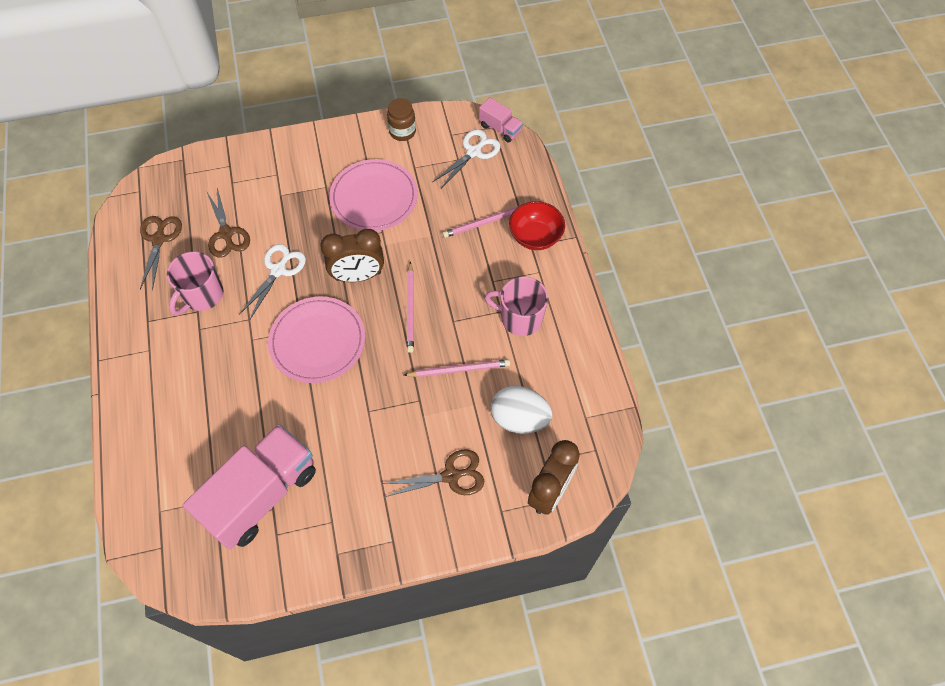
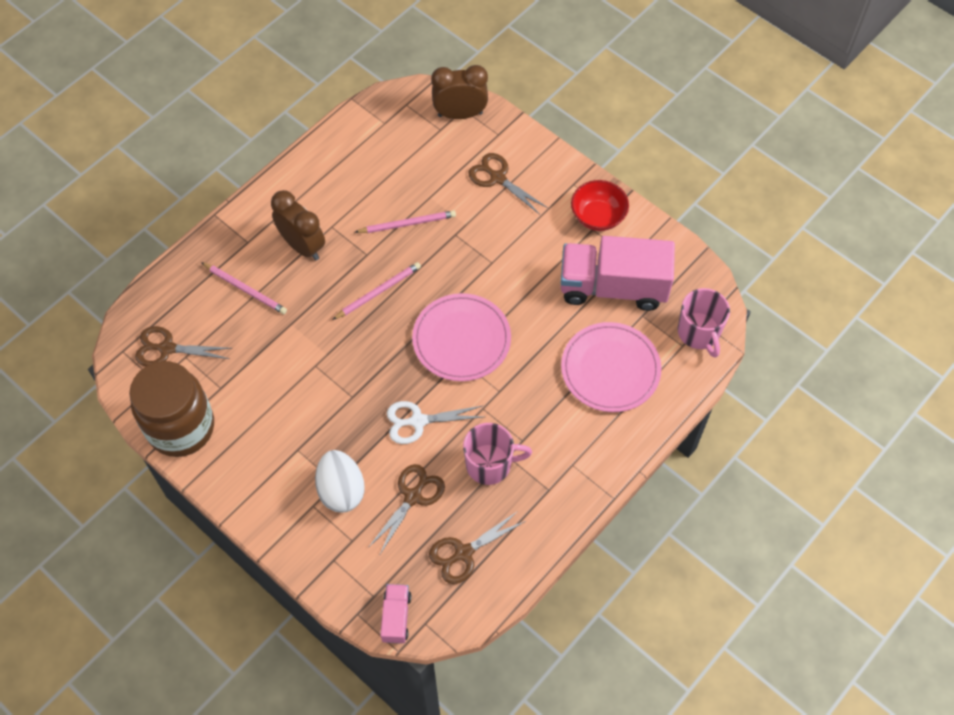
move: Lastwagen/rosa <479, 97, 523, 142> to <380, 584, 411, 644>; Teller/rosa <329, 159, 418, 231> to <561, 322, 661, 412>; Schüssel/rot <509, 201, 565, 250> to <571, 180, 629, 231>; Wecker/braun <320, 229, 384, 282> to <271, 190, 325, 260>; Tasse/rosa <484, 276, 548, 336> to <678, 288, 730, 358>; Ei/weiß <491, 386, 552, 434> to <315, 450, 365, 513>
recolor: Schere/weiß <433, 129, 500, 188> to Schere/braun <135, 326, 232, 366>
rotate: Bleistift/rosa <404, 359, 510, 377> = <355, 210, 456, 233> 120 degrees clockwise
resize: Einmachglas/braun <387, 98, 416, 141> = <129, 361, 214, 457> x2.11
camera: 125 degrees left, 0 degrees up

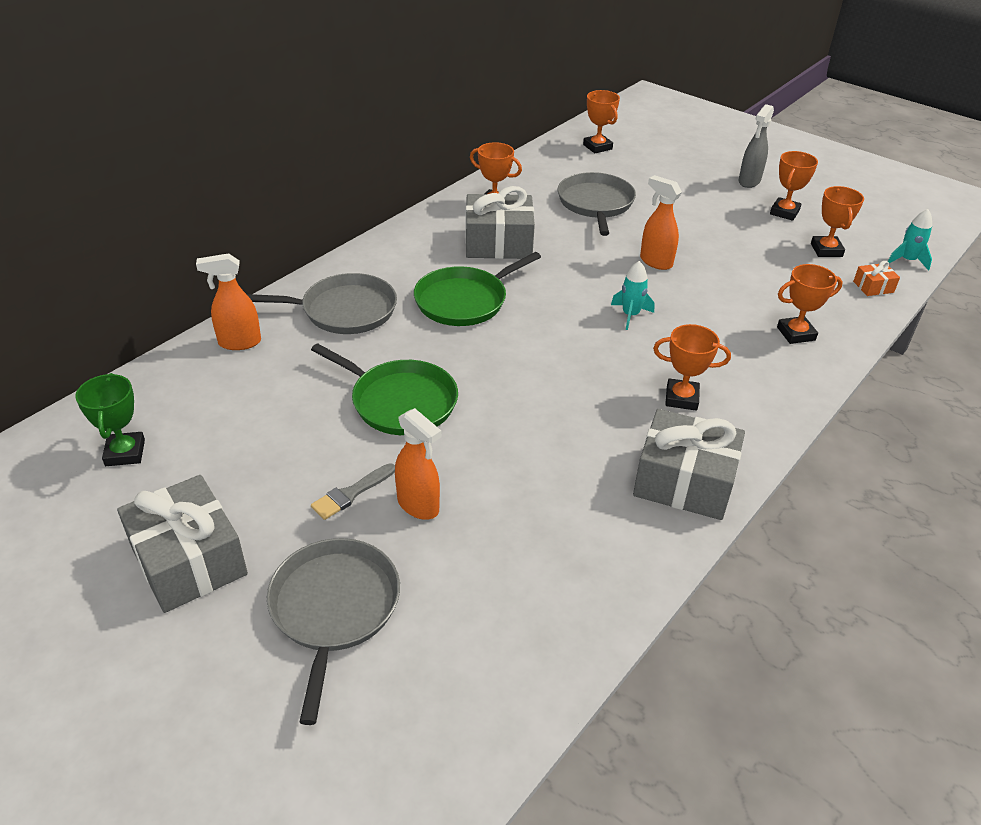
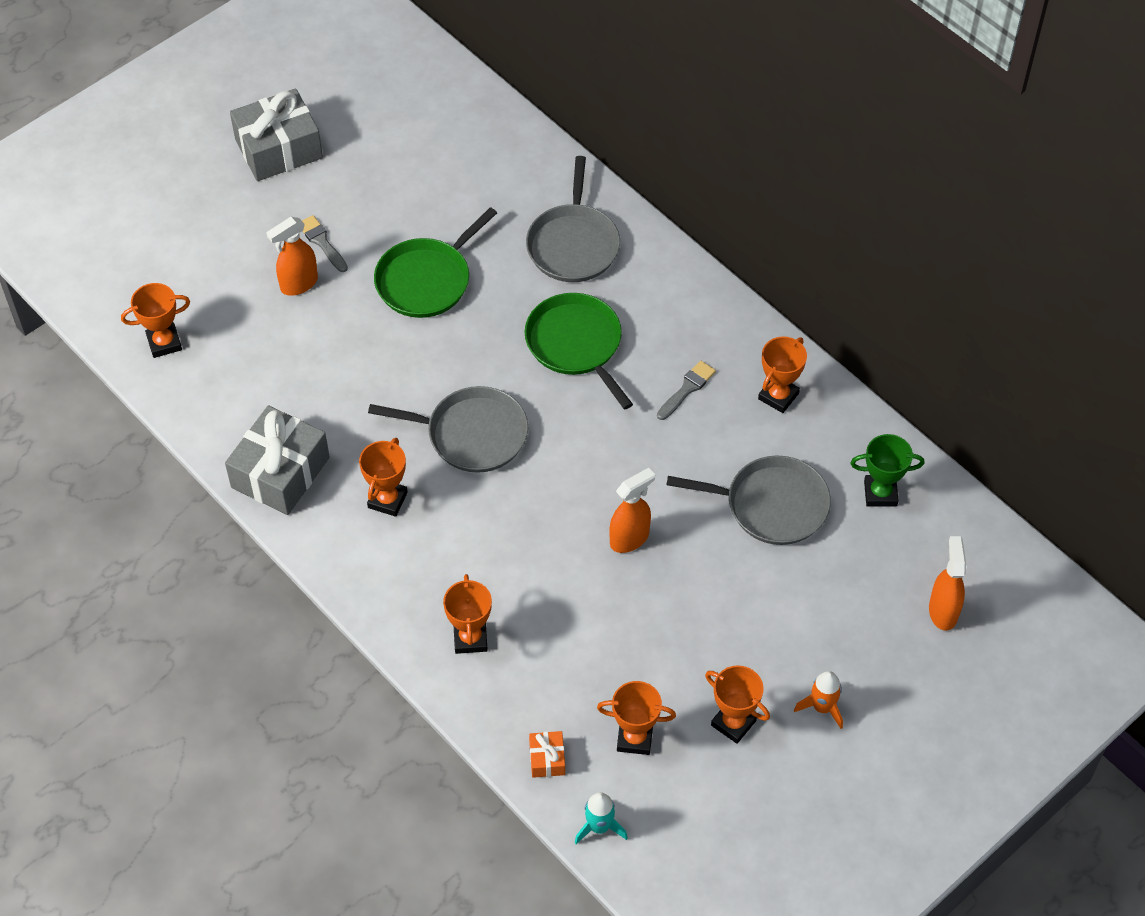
delete: Rakete/türkis <611, 261, 655, 330>
move: Pokal/orange <583, 90, 620, 153> to <121, 283, 190, 358>; Sprühflasche/orange <196, 253, 261, 350> to <929, 536, 966, 631>; Pokal/grün <75, 373, 145, 466> to <850, 434, 925, 507>; Pfanne/grau <267, 538, 400, 725> to <368, 386, 528, 473>
replace: Sprühflasche/grau <738, 104, 774, 188> to Rakete/orange <794, 671, 843, 729>; Geschenk/grau <465, 186, 535, 259> to Pinsel/grau <657, 361, 716, 420>
camera: 100 degrees right, 15 degrees up

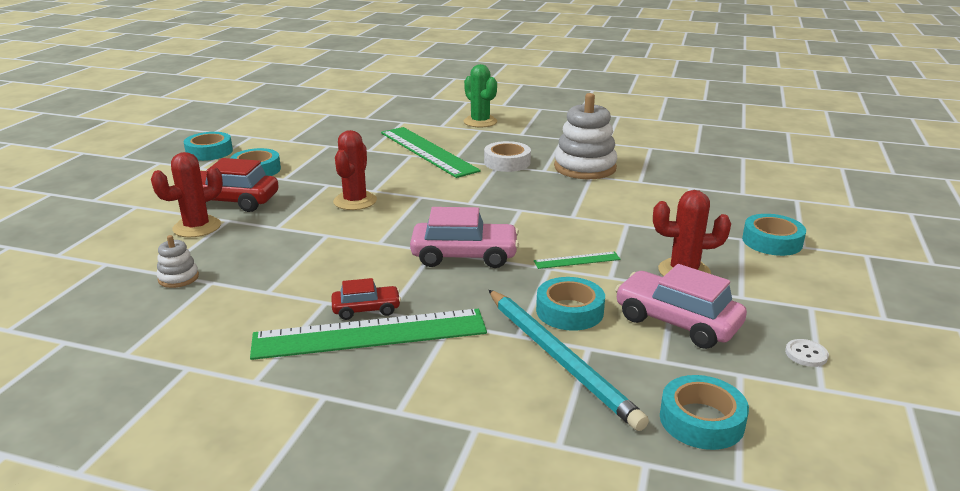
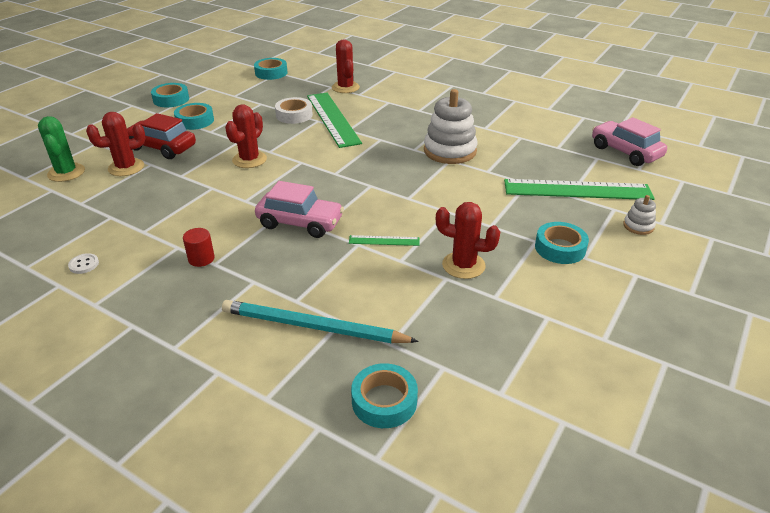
insert: Kaktus/rot <332, 39, 360, 93>
move: Kaktus/grün <464, 64, 497, 127> to <38, 116, 85, 182>; Klebeband/weiß <484, 141, 531, 172> to <275, 97, 313, 124>; Stapelspielzeug/weiß <156, 235, 199, 288> to <623, 195, 656, 235>; Auto/rosa <615, 264, 747, 349> to <592, 117, 667, 166>; Klebeband/türkis <536, 277, 605, 331> to <254, 58, 288, 80>; Lineal/grün <250, 309, 487, 360> to <504, 179, 654, 200>; Knopf/weiß <785, 339, 829, 367> to <68, 253, 99, 274>
replace: Auto/rot <331, 278, 401, 320> to Vollzylinder/rot <183, 228, 215, 267>
rotate: Bleistift/türkis <489, 290, 649, 431> = <222, 300, 419, 343> 120 degrees clockwise
camera: 15 degrees right, 10 degrees up

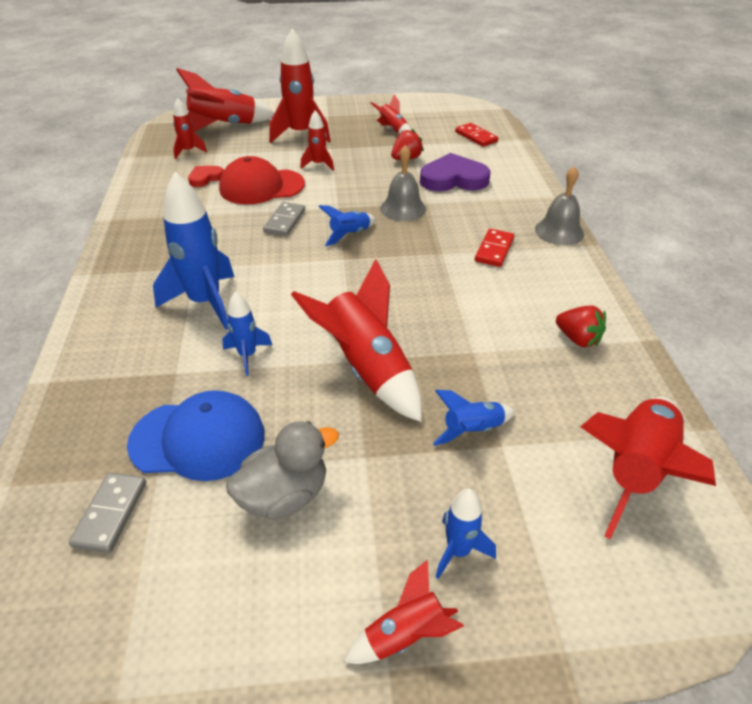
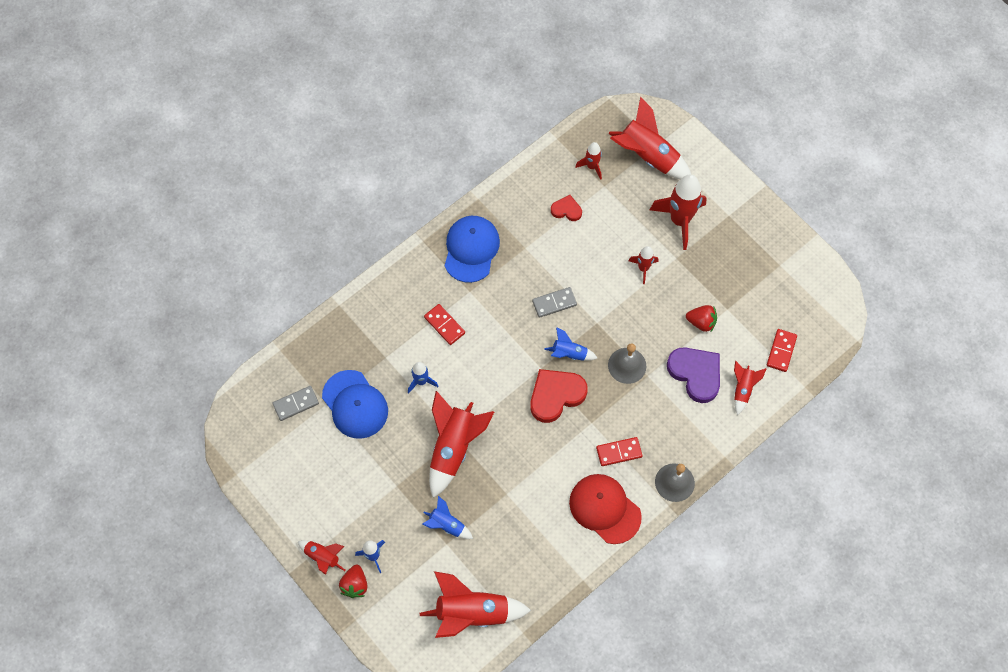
delete: Ente/grau <226, 421, 339, 520>
insert: Kappe/blau <444, 216, 500, 283>; Herz/rot <530, 369, 588, 423>
move: Rakete/rot <371, 95, 411, 134> to <734, 361, 766, 415>; Kappe/rot <219, 156, 305, 204> to <569, 474, 642, 544>; Erdbeere/rot <556, 305, 606, 347> to <339, 565, 368, 598>
replace: Rakete/blau <153, 172, 234, 330> to Dominostein/rot <424, 304, 465, 345>
camera: 55 degrees right, 25 degrees up

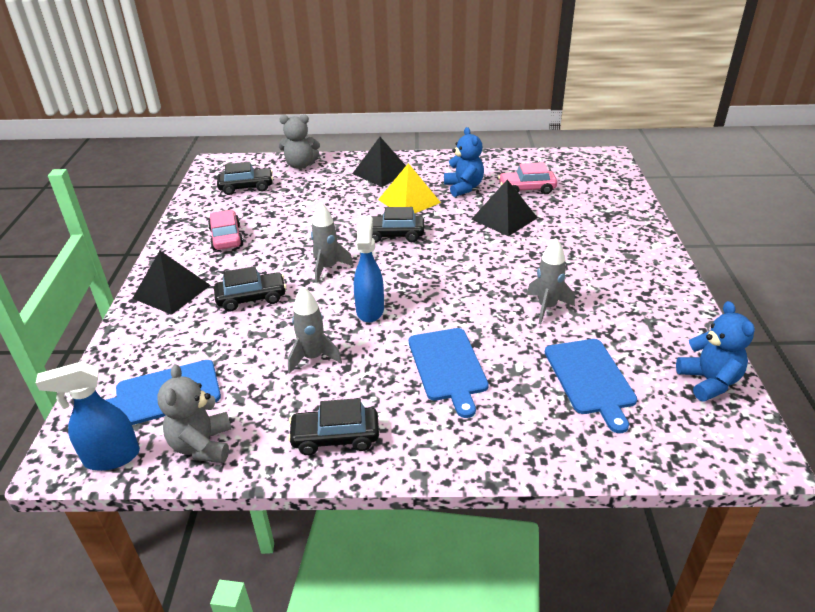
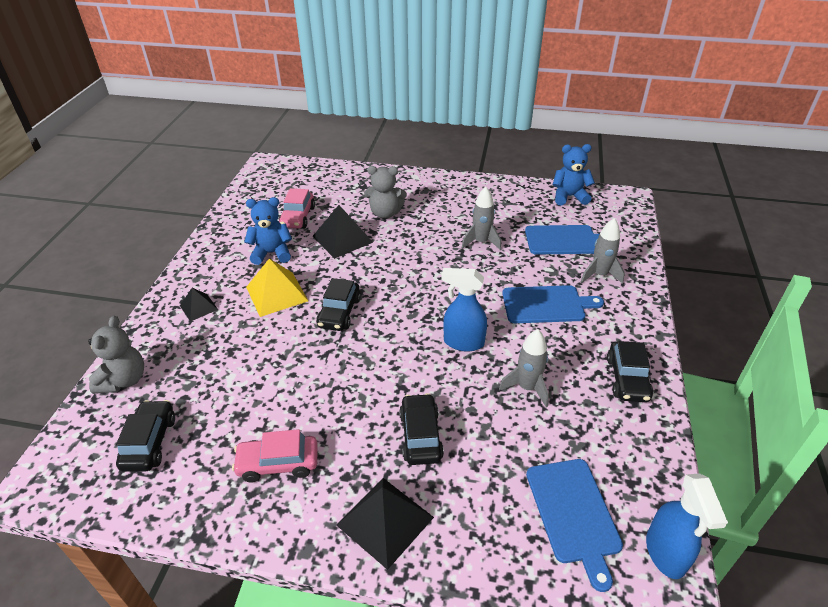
move: Rakete/grau <311, 202, 354, 283> to <581, 218, 625, 284>; Teddybär/grau <157, 364, 231, 463> to <364, 166, 407, 219>
resize: Pyramide/schwarz <352, 137, 406, 187> = <180, 288, 218, 322> x0.57
camera: 80 degrees left, 5 degrees up

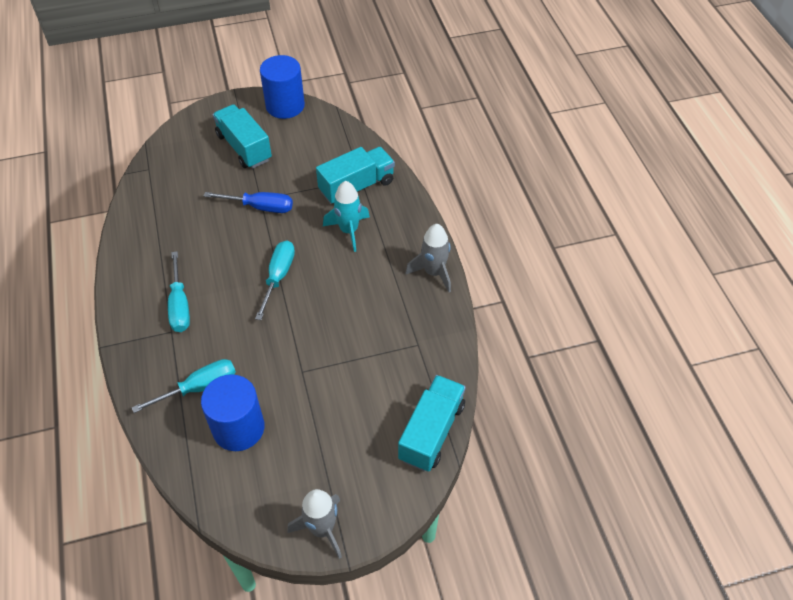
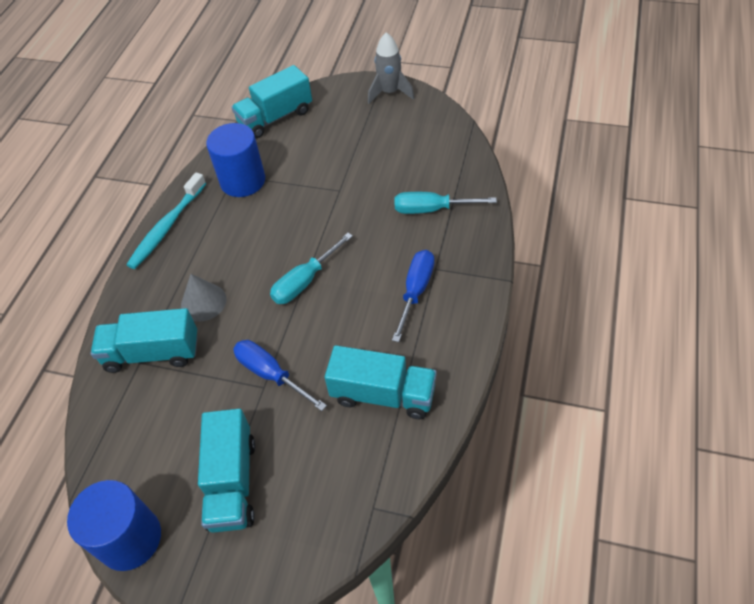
insert: Lastwagen/türkis <325, 345, 436, 419>
move: Vollzylinder/blau <201, 374, 265, 451> to <206, 123, 265, 197>
replace: Rakete/türkis <323, 181, 370, 252> to Kegel/grau <181, 274, 226, 321>; Rakete/grau <405, 224, 451, 292> to Zahnbürste/türkis <126, 172, 206, 269>
recolor: Schraubenzieher/türkis <168, 251, 190, 332> to Schraubenzieher/blau <392, 250, 434, 342>
camera: 145 degrees left, 0 degrees up

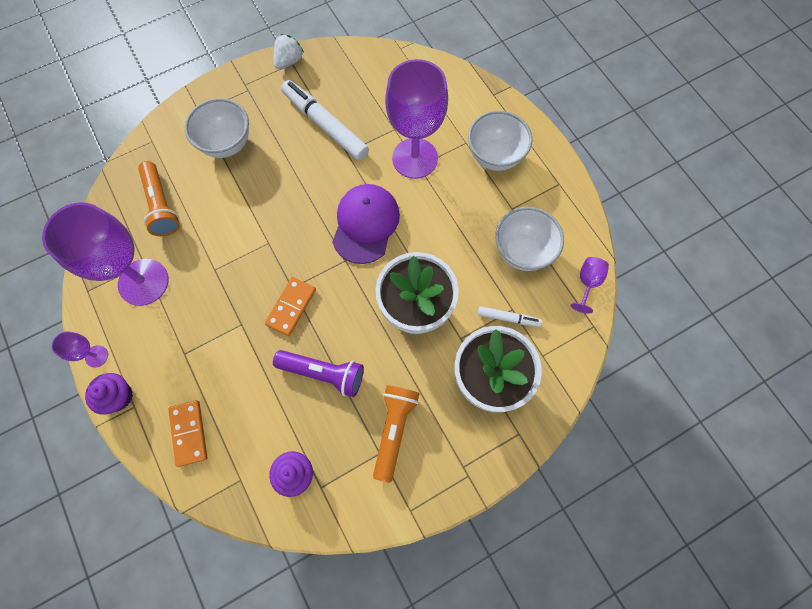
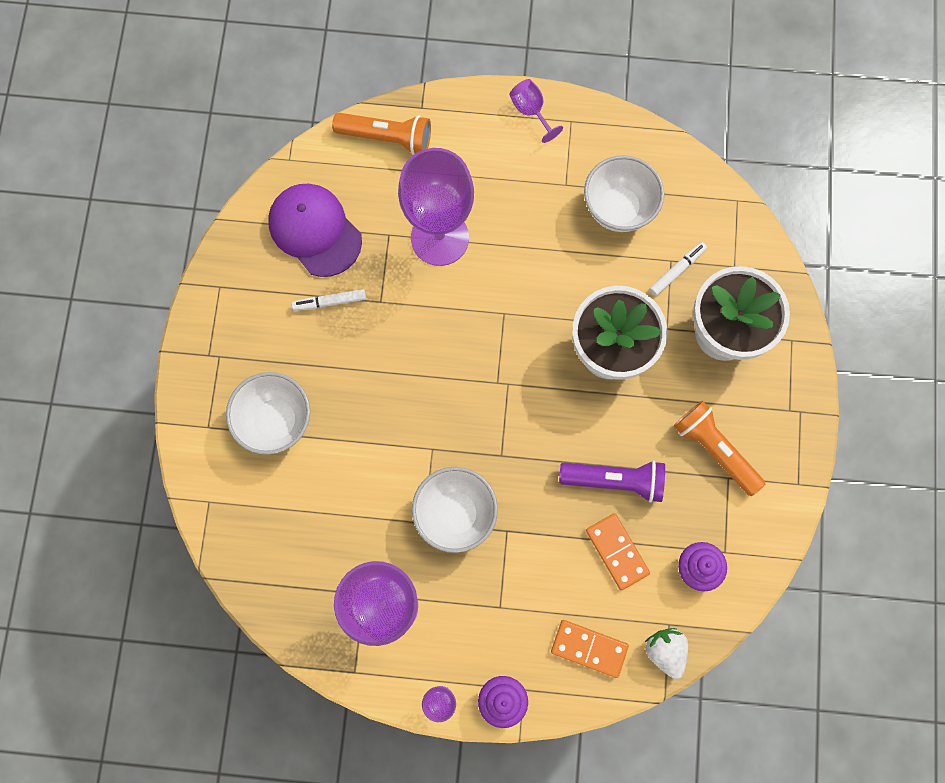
move: Erdbeere/weiß <274, 34, 304, 70> to <645, 628, 688, 679>; Schüssel/weiß <468, 111, 532, 171> to <412, 467, 498, 553>; Taschenlampe/orange <138, 161, 180, 236> to <332, 113, 431, 155>; Kappe/lila <332, 184, 400, 264> to <268, 184, 362, 277>; Kelch/lila <571, 257, 609, 314> to <509, 79, 563, 143>; Dominostein/orange <265, 277, 316, 336> to <586, 513, 650, 590>
rotate: Taschenlampe/lila <273, 350, 364, 397> = <559, 460, 665, 503> 45 degrees clockwise
resize: Filzstift/weiß <281, 80, 369, 161> = <292, 289, 366, 311> x0.49
camera: 55 degrees left, 5 degrees up

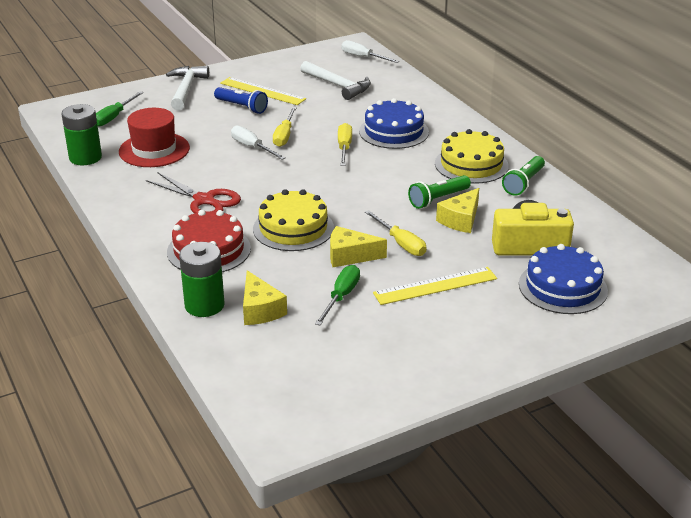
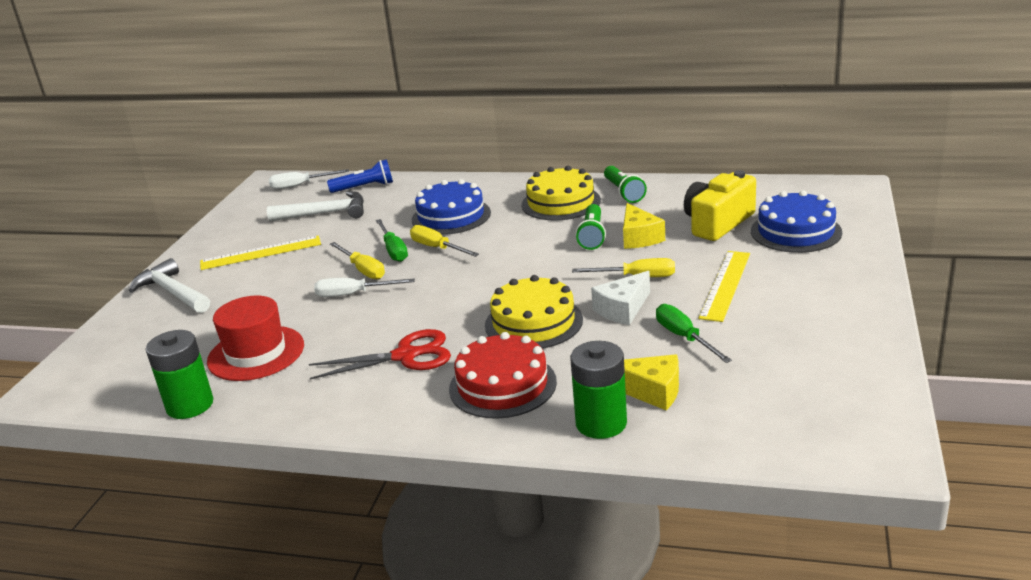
move: Taschenlampe/blau <214, 87, 268, 114> to <327, 159, 393, 193>; Schraubenzieher/grün <96, 91, 144, 127> to <376, 219, 408, 262>
recolor: Käse/gelb <330, 226, 387, 267> to Käse/weiß <591, 271, 650, 325>
camera: 45 degrees left, 5 degrees down

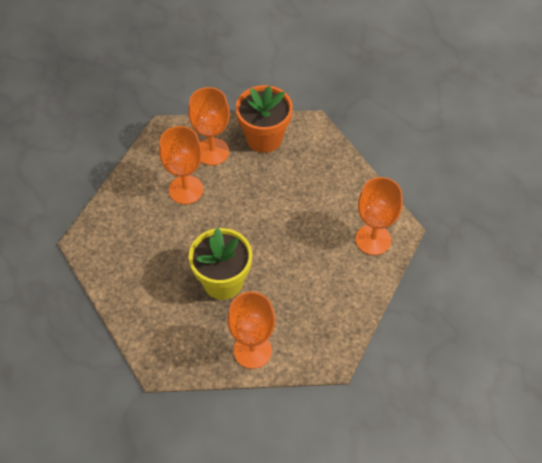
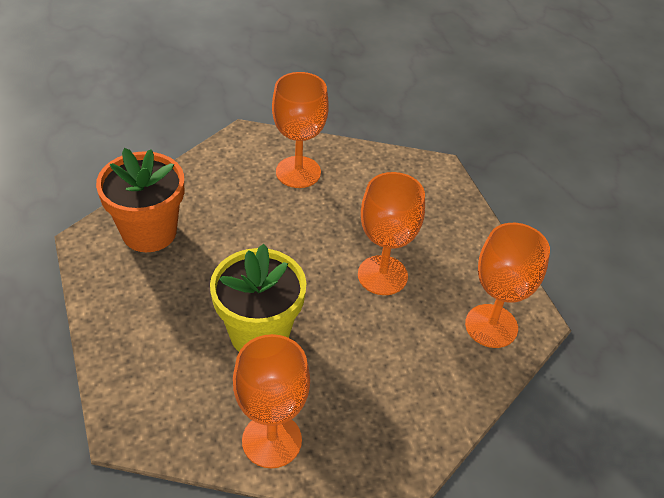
move: Blumentopf/orange <236, 85, 293, 153> to <96, 148, 184, 252>; Kelch/orange <159, 126, 203, 204> to <358, 172, 425, 295>
camera: 10 degrees right, 10 degrees down

